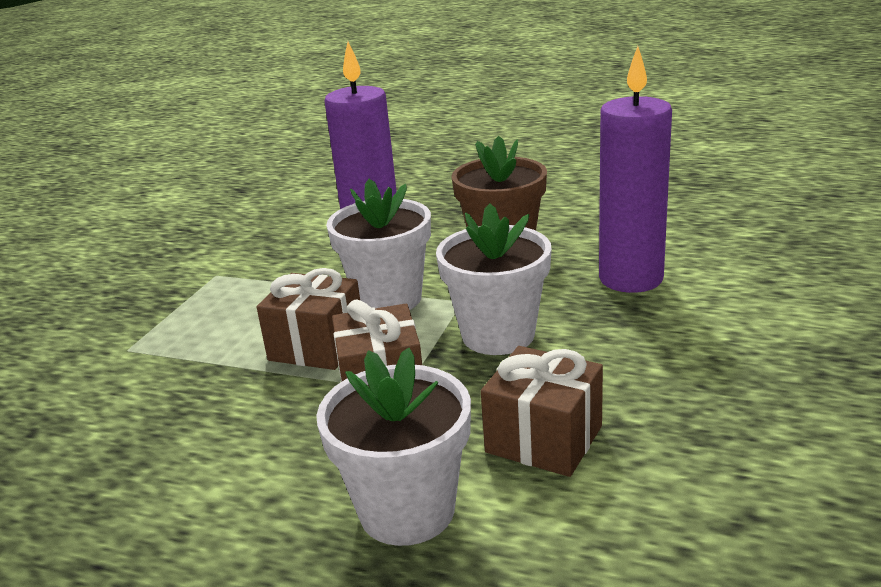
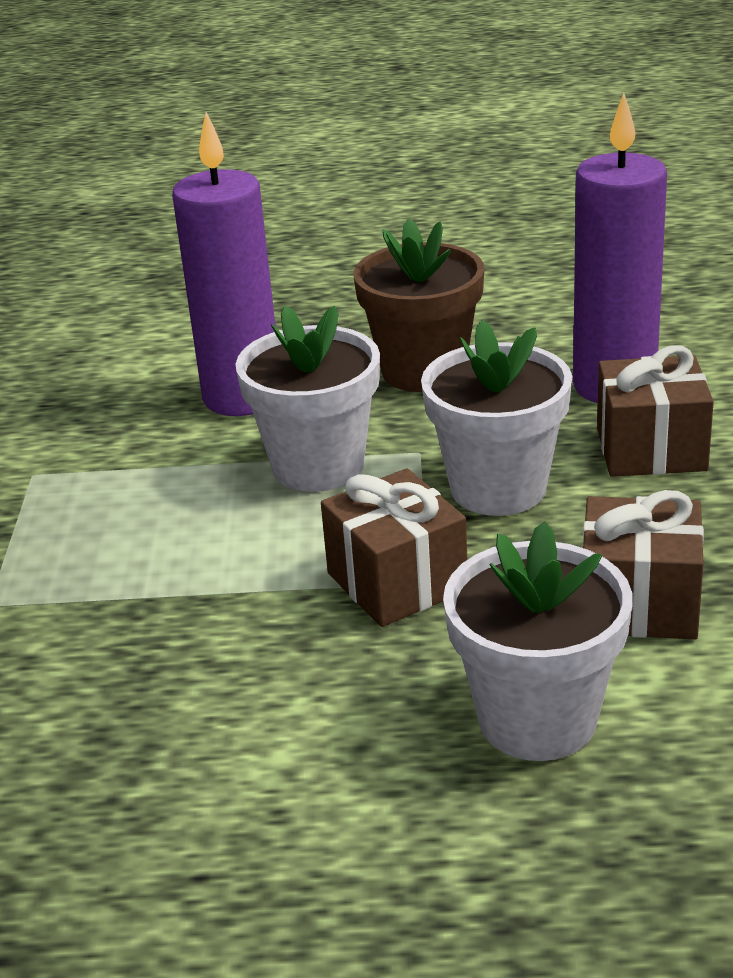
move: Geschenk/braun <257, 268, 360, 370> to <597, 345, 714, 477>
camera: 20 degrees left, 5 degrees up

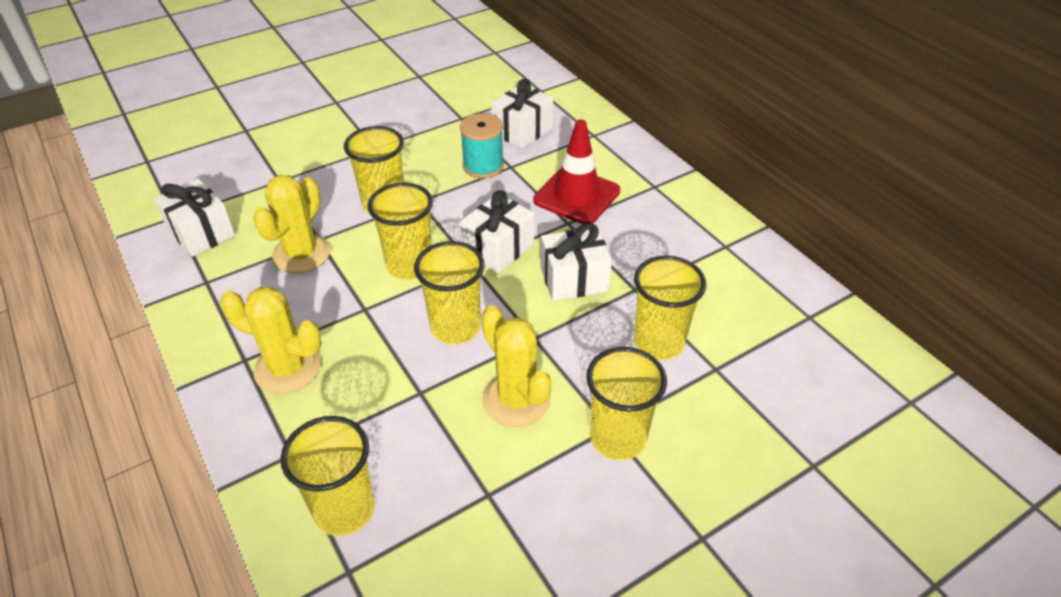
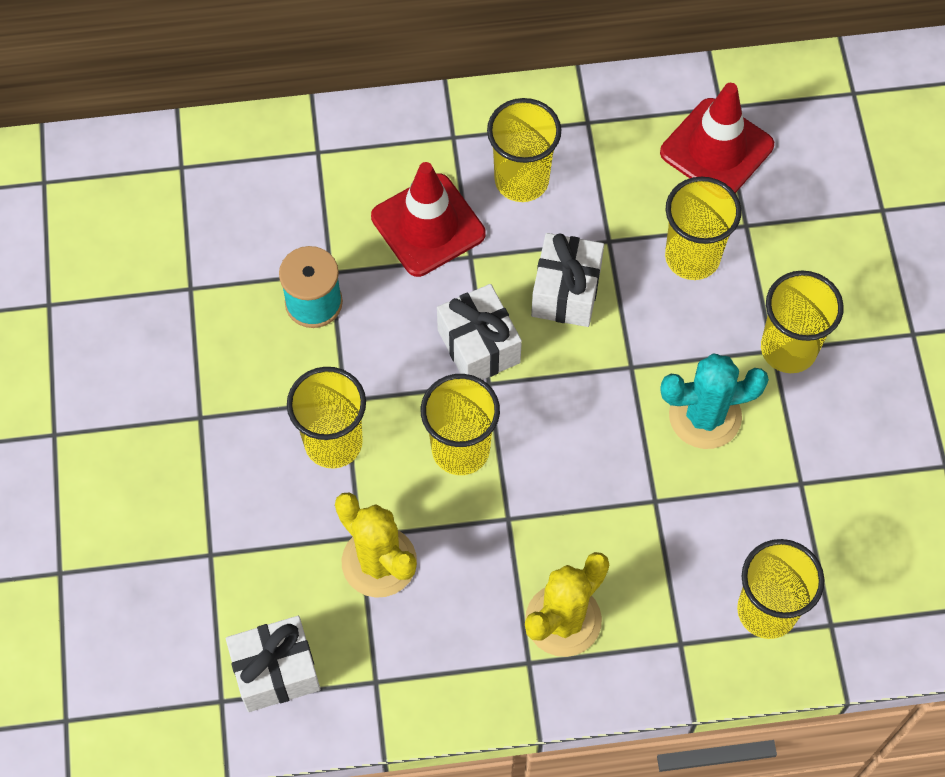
delete: Geschenk/weiß <491, 79, 553, 149>
insert: Leitkegel/rot <660, 83, 774, 193>
move: Becher/gelb <414, 241, 485, 345> to <487, 98, 561, 202>
recolor: Kaktus/gelb <481, 305, 551, 427> to Kaktus/türkis <661, 353, 769, 449>
camera: 65 degrees left, 20 degrees up

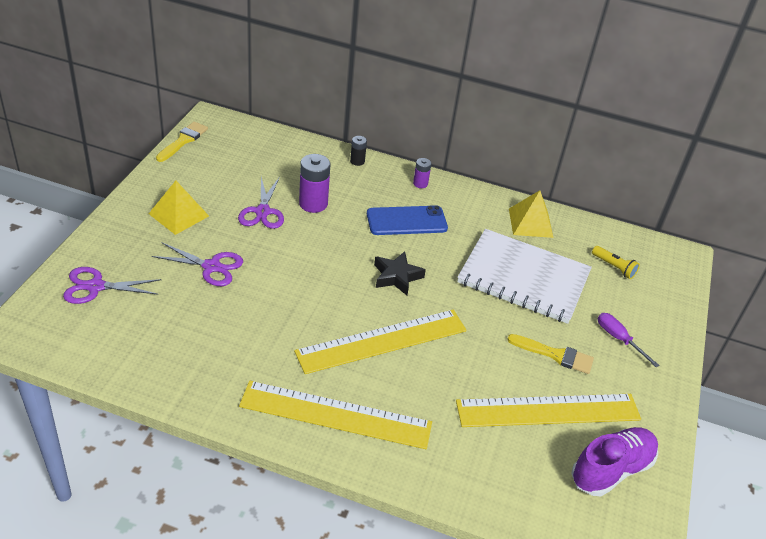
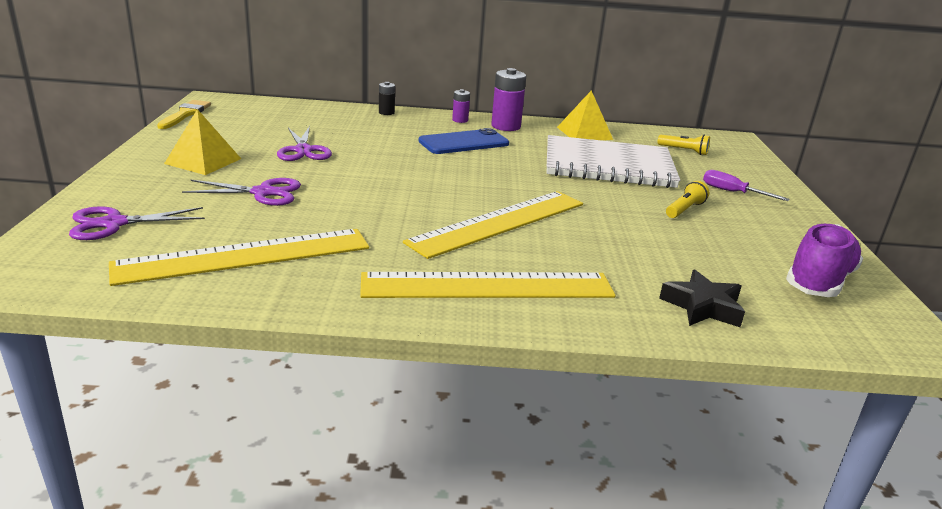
move: Batterie/lila <299, 154, 330, 213> to <491, 68, 526, 131>; Stern/schwarz <374, 251, 426, 295> to <659, 269, 745, 327>; Lineal/gelb <456, 394, 641, 427> to <109, 229, 369, 286>
replace: Pinsel/gelb <507, 334, 594, 374> to Taschenlampe/gelb <666, 181, 709, 218>
camera: 15 degrees left, 15 degrees down

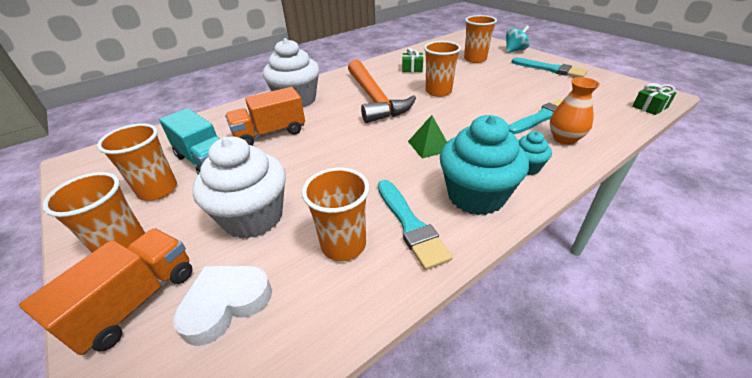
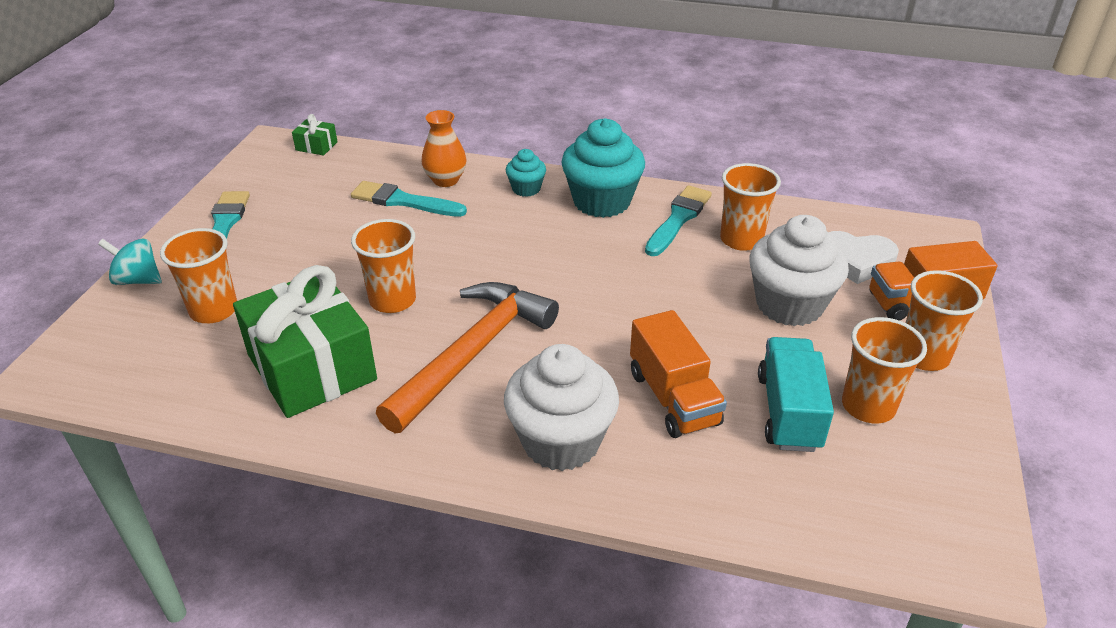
delete: Pyramide/grün <408, 115, 447, 158>
rotate: Lastwagen/orange <225, 87, 305, 145> = <630, 310, 727, 438> 45 degrees clockwise
resize: Geschenk/grün <402, 48, 423, 72> = <233, 265, 377, 418> x2.46
camera: 130 degrees left, 0 degrees up

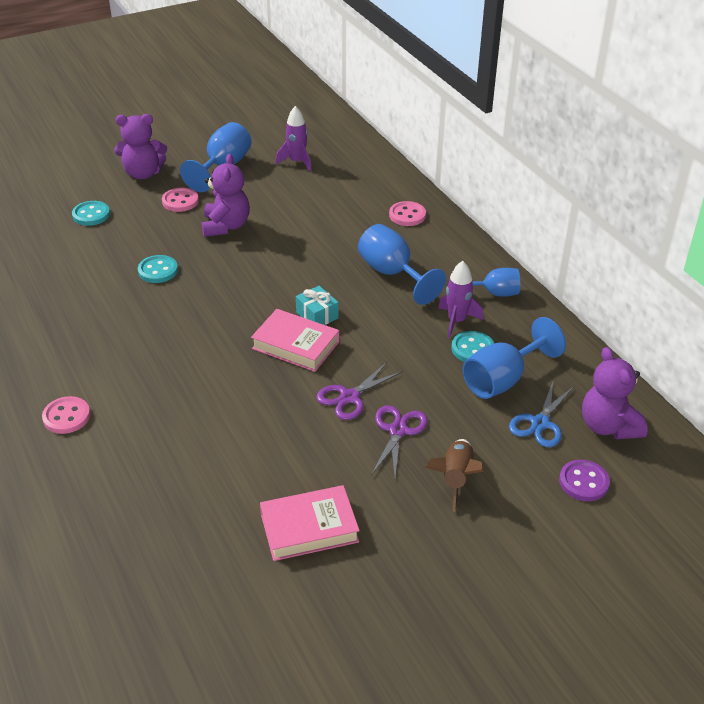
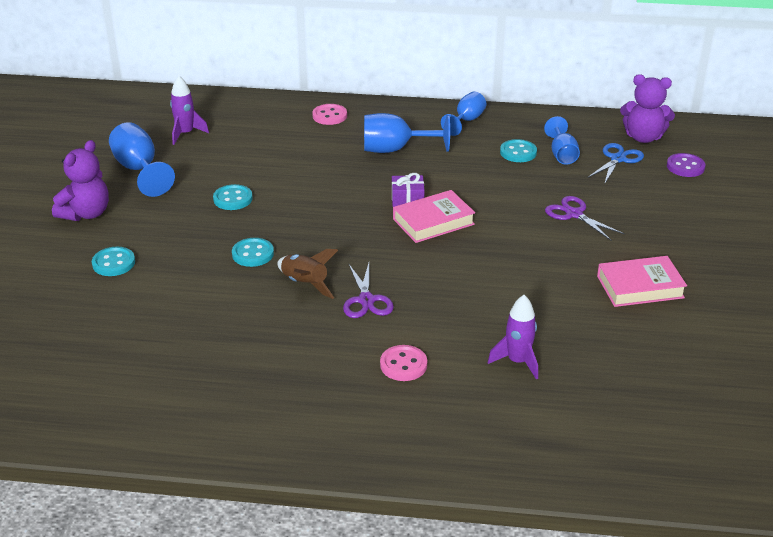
delete: Knopf/rosa <162, 188, 199, 212>
move: Rakete/lila <438, 261, 483, 338> to <488, 295, 538, 380>; Schere/lila <316, 361, 403, 420> to <343, 263, 394, 318>; Rakete/braun <425, 439, 484, 512> to <277, 249, 338, 299>
replace: Teddybär/lila <202, 154, 250, 237> to Knopf/türkis <213, 184, 253, 210>
recolor: Geschenk/türkis <296, 286, 339, 325> to Geschenk/lila <392, 173, 425, 207>
rotate: Schere/blau <509, 382, 574, 447> = <587, 143, 644, 183> 120 degrees counterclockwise; Buch/rosa <260, 485, 360, 561> = <597, 256, 687, 307> 60 degrees clockwise
resize: Kelch/blau <463, 317, 566, 399> = <544, 116, 580, 165> x0.66
camera: 55 degrees left, 5 degrees down

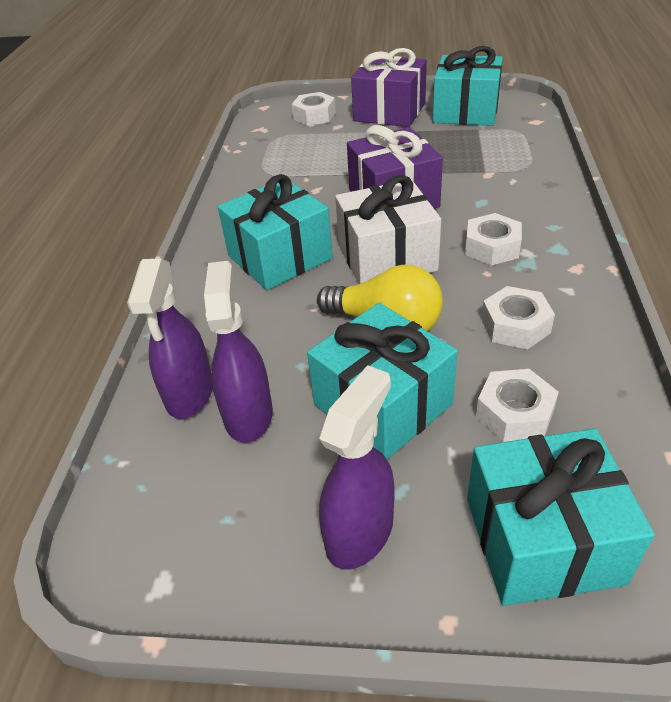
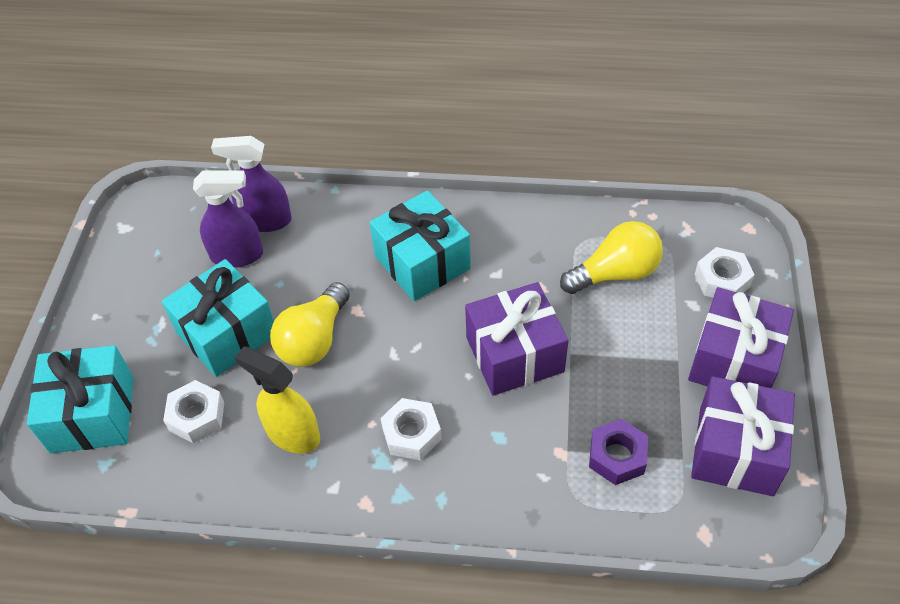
delete: Geschenk/weiß <335, 175, 441, 284>; Sprühflasche/lila <319, 365, 395, 570>
insert: Glühbirne/gelb <560, 221, 663, 294>; Sechskantmutter/lila <589, 419, 648, 485>
replace: Sechskantmutter/weiß <481, 286, 555, 350> to Sprühflasche/gelb <234, 347, 320, 453>
recolor: Geschenk/türkis <433, 46, 503, 126> to Geschenk/lila <691, 376, 795, 496>
camera: 90 degrees right, 10 degrees up

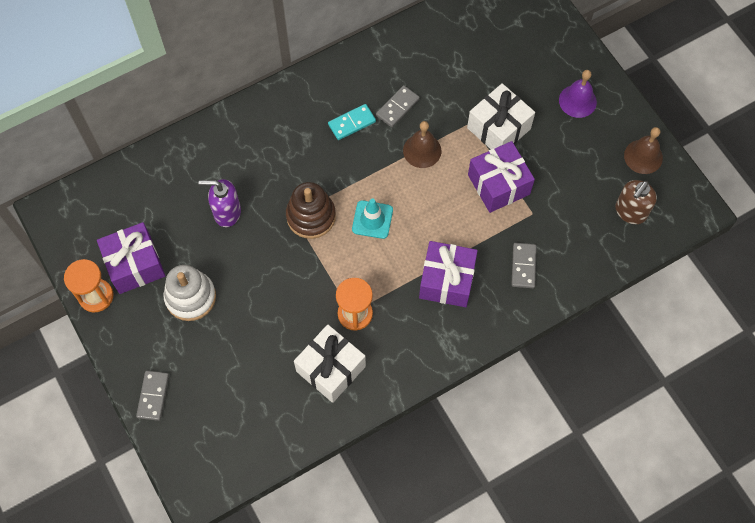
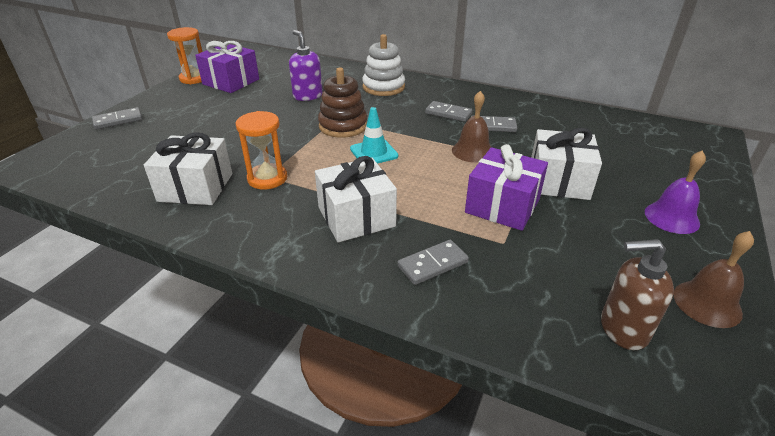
move: Stapelspielzeug/weiß <163, 265, 216, 321> to <362, 34, 405, 96>
recolor: Dominostein/türkis <328, 104, 376, 140> to Dominostein/grau <425, 101, 472, 122>; Geschenk/lila <419, 241, 478, 307> to Geschenk/weiß <315, 156, 397, 242>
camera: 55 degrees right, 30 degrees down

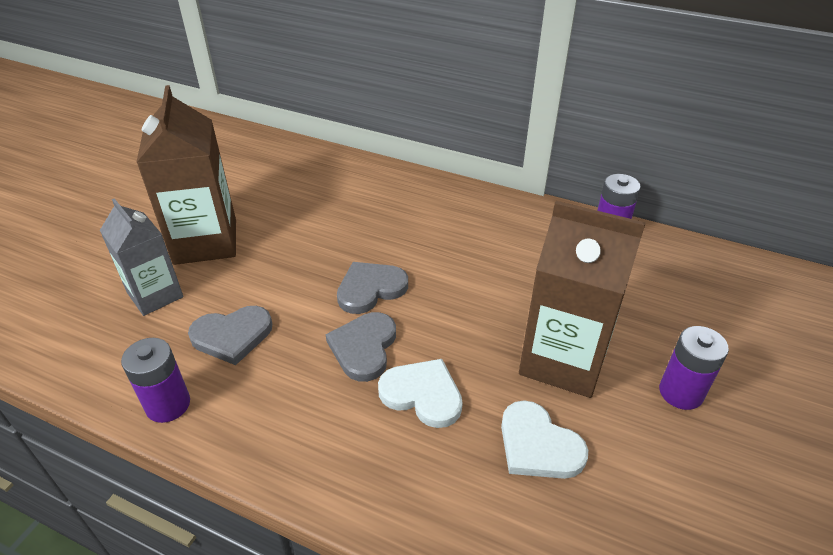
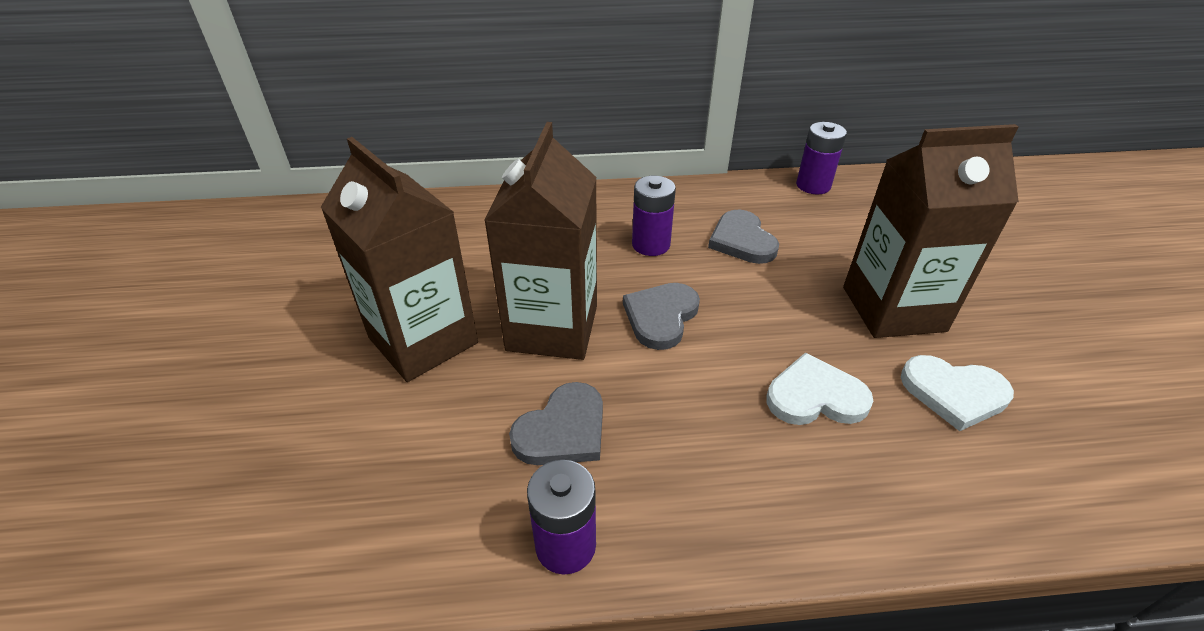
delete: Getränkekarton/grau <100, 198, 183, 316>
insert: Getränkekarton/braun <484, 122, 597, 360>
move: Herz/grau <325, 312, 396, 382> to <708, 210, 779, 264>; Batterie/lila <659, 326, 729, 410> to <632, 176, 676, 256>
camera: 30 degrees left, 0 degrees up

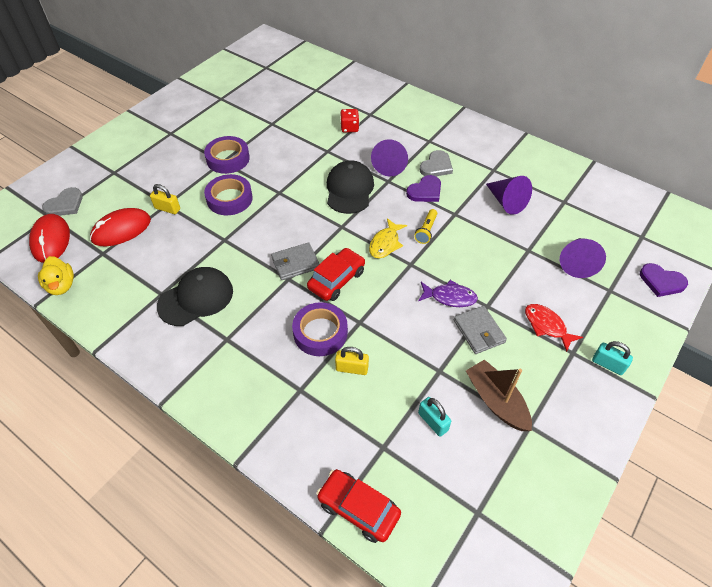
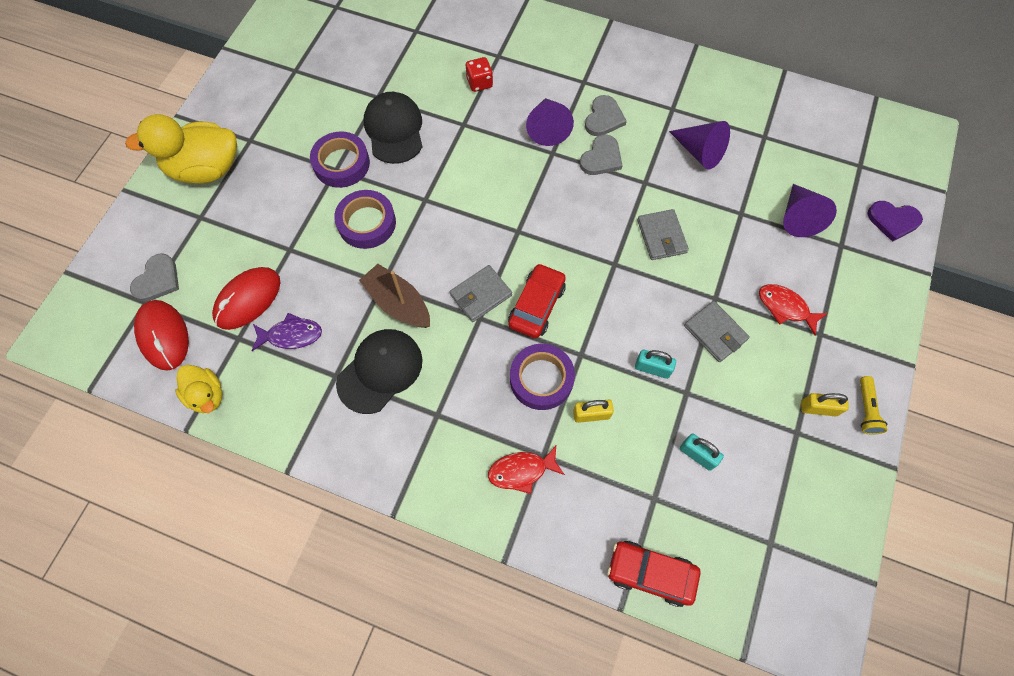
delete: Fisch/gelb <369, 218, 407, 258>
insert: Ente/gelb <125, 114, 237, 184>; Geldbörse/grau <637, 209, 689, 260>; Fisch/rot <488, 446, 565, 494>
move: Kappe/schwarz <327, 160, 374, 214> to <364, 92, 422, 164>; Vorhängeschloss/gelb <150, 184, 180, 214> to <801, 393, 849, 416>; Taschenlampe/gelb <414, 209, 437, 244> to <860, 376, 887, 435>; Fisch/lila <418, 280, 478, 307> to <252, 313, 322, 351>; Vorhängeschloss/türkis <592, 341, 633, 375> to <635, 350, 676, 379>; Boot/braun <466, 359, 532, 431> to <359, 264, 430, 328>
recolor: Herz/lila <406, 175, 441, 202> to Herz/grau <580, 134, 623, 175>
camera: 15 degrees left, 15 degrees up

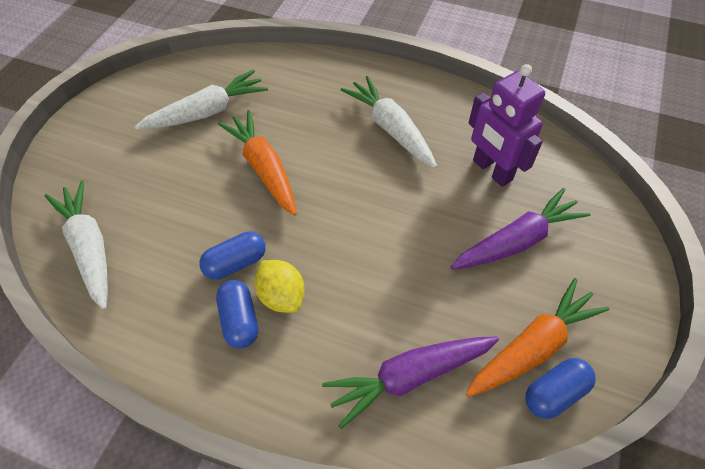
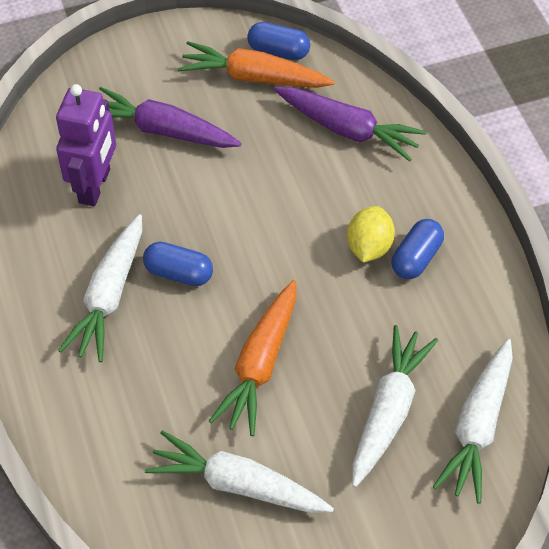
insert: Karotte/weiß <352, 325, 438, 487>
move: Kapsel/blau <199, 231, 266, 280> to <143, 242, 213, 286>
camera: 130 degrees left, 0 degrees up

